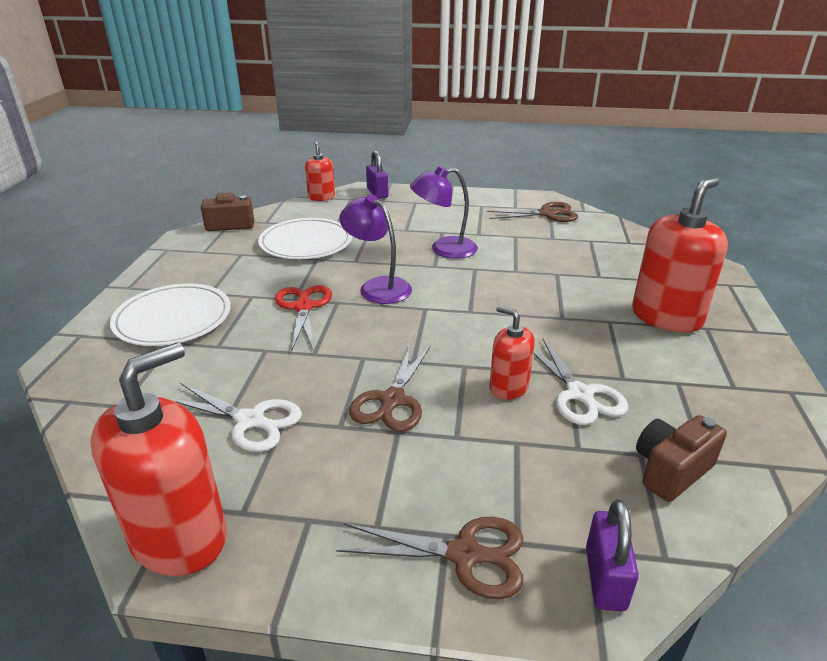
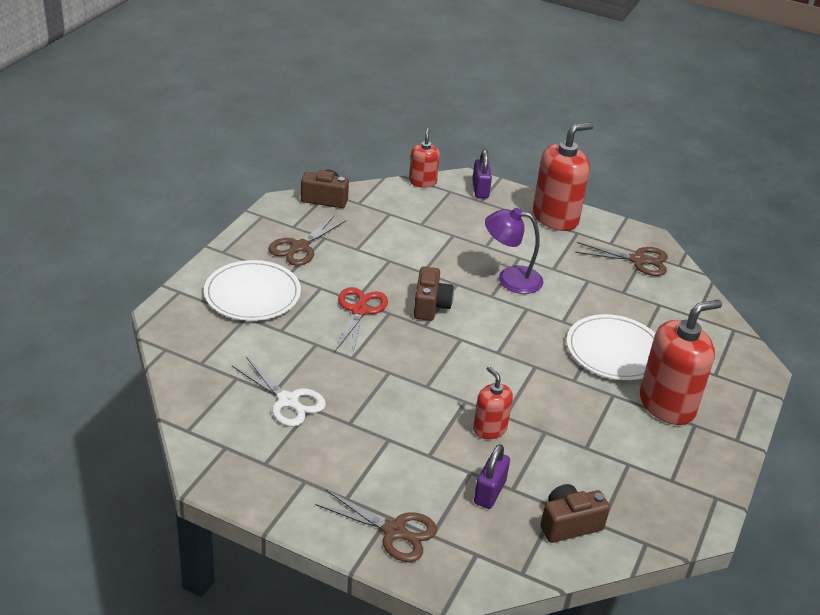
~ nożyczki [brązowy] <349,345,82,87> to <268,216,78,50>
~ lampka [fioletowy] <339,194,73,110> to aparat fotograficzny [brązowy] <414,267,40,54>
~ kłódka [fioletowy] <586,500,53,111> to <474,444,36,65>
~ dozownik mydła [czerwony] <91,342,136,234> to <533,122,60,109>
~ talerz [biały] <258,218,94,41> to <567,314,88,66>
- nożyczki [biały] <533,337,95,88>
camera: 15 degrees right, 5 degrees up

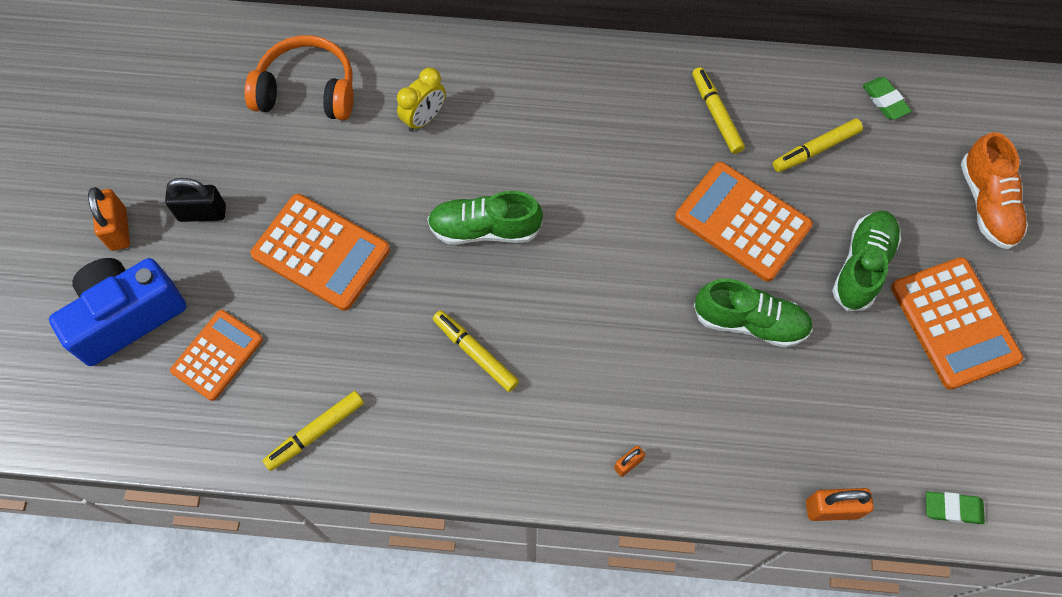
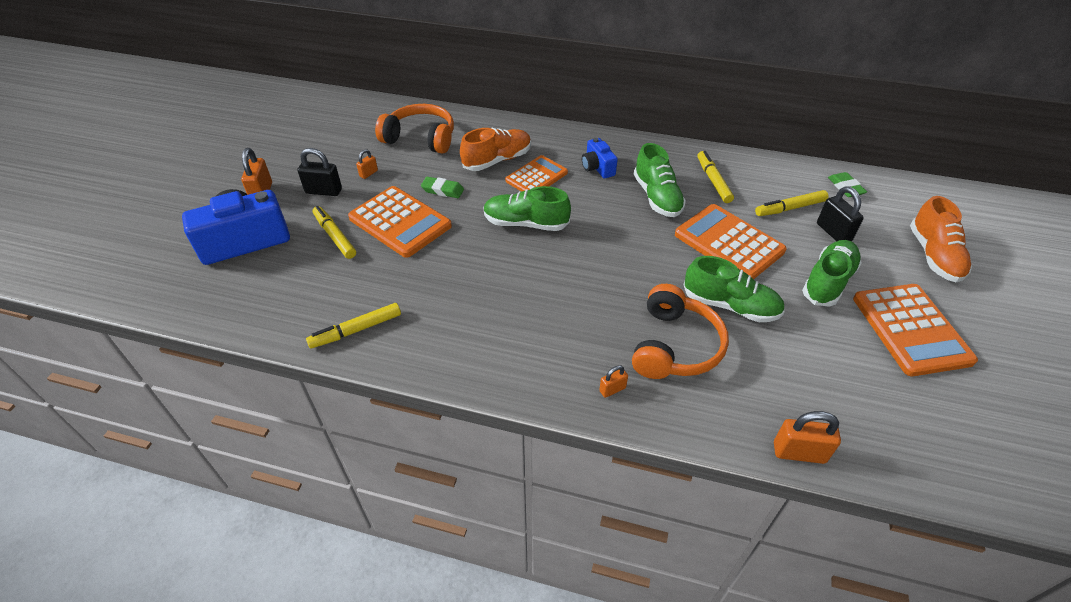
~ flamaster [żółty] <433,310,86,82> to <313,206,43,53>
+ kłódka [pomarańczowy] <356,149,22,30>
~ gumka do mazania [zielony] <926,491,59,33> to <421,177,43,21>
~ budzik [żółty] <397,68,49,64> to but [pomarańczowy] <460,128,71,43>
~ kalkulator [pomarańczowy] <170,310,93,91> to <505,155,63,37>
+ aparat fotograficzny [niebieski] <582,138,36,40>
+ słuchawki [pomarańczowy] <632,284,97,95>
+ but [zielony] <634,143,52,74>
+ kłódka [czarny] <817,186,47,55>
camera: 10 degrees right, 20 degrees down

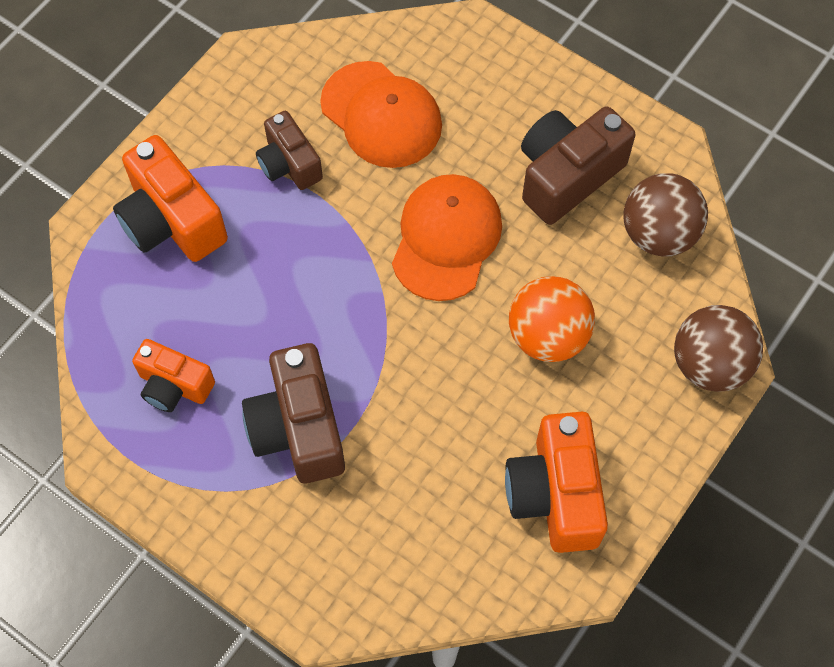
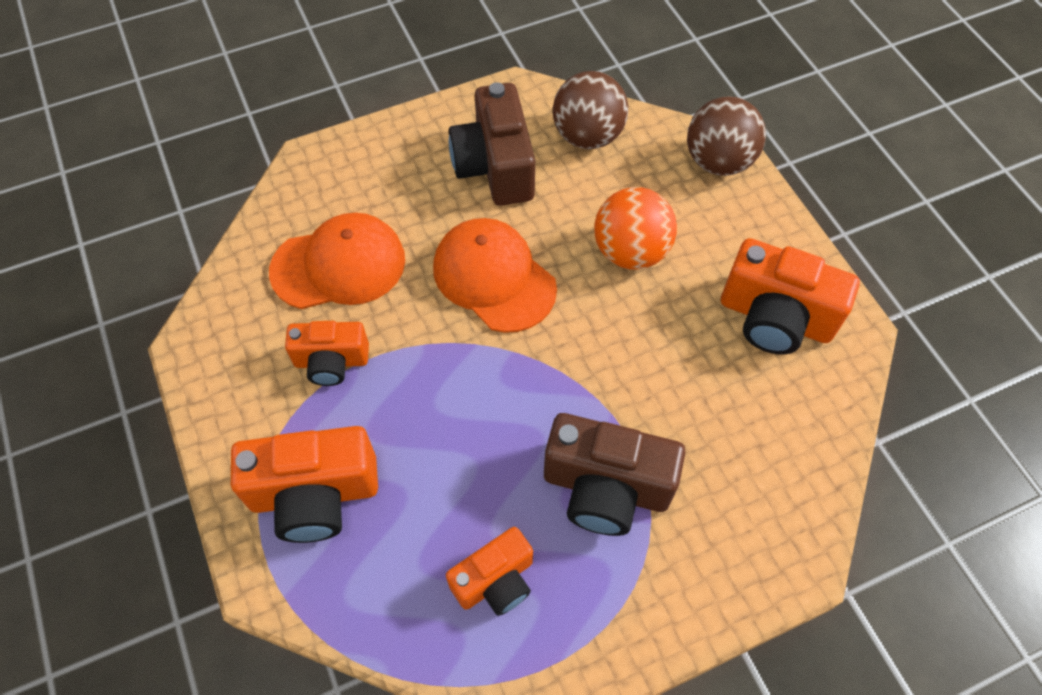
~ aparat fotograficzny [brązowy] <256,111,67,79> to aparat fotograficzny [pomarańczowy] <285,321,84,65>
camera: 60 degrees left, 5 degrees down

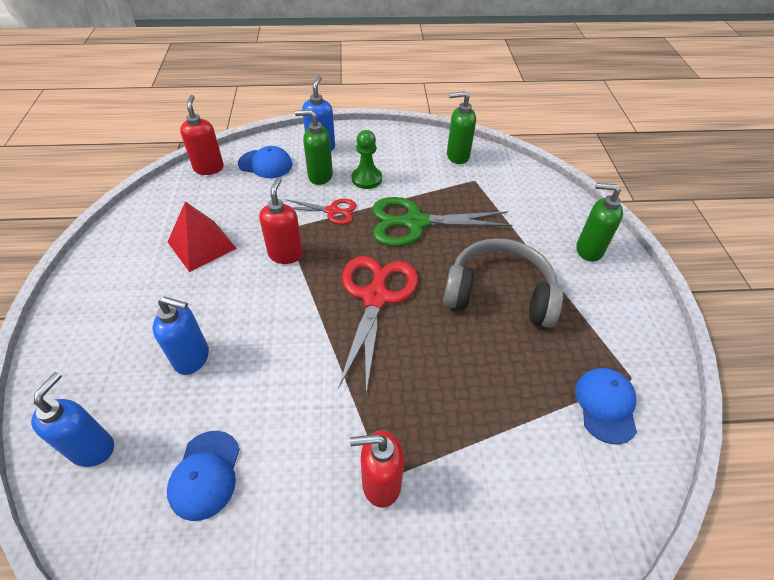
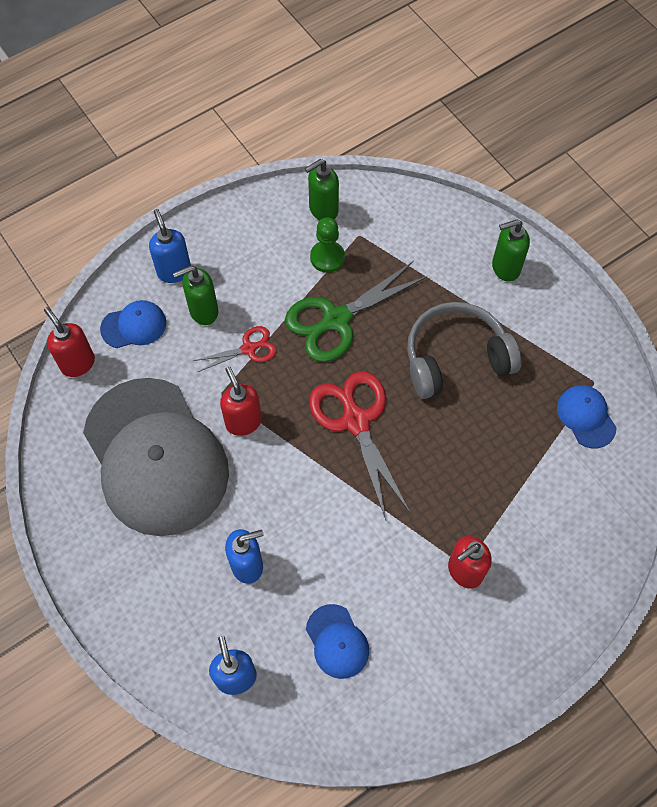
~ piramida [czerwony] <168,201,69,71> to czapka [szary] <83,378,146,158>
~ pionek [zielony] <352,130,30,59> to <310,217,35,56>
camera: 30 degrees left, 15 degrees up

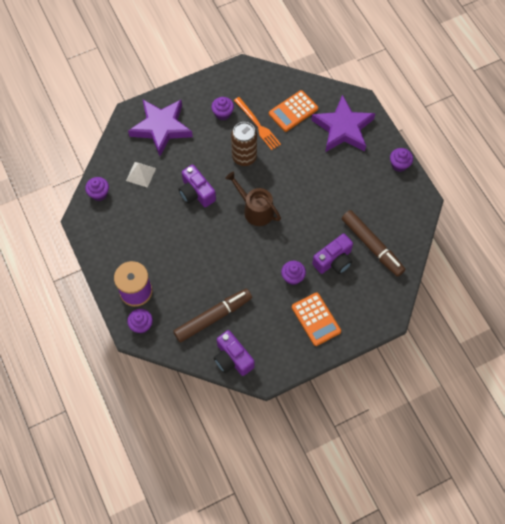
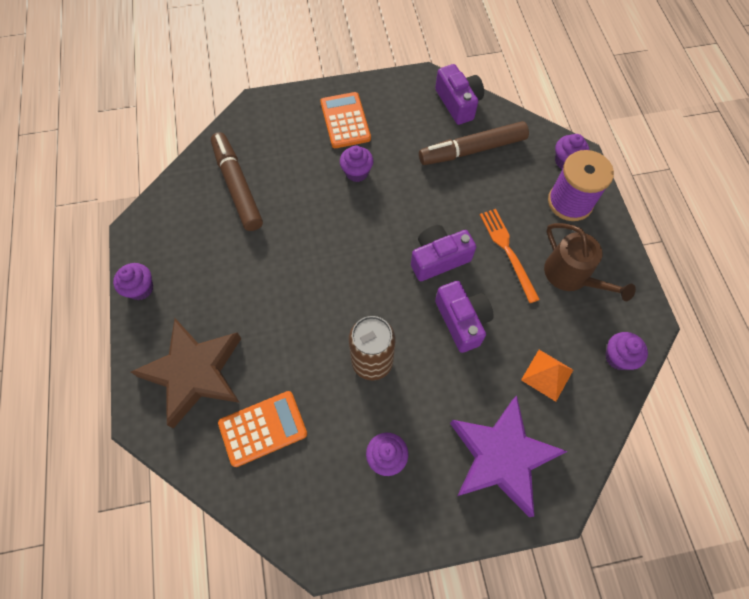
~ gwiazda [fioletowy] <311,95,64,57> to gwiazda [brązowy] <131,318,110,111>
~ aparat fotograficzny [fioletowy] <312,234,41,40> to <411,225,65,56>
~ widelec [pomarańczowy] <234,97,47,53> to <480,209,60,94>
~ piramida [biały] <126,162,30,26> to piramida [pomarańczowy] <521,350,52,52>
~ konewka [brązowy] <225,172,56,54> to <544,223,92,78>
camera: 165 degrees left, 0 degrees up

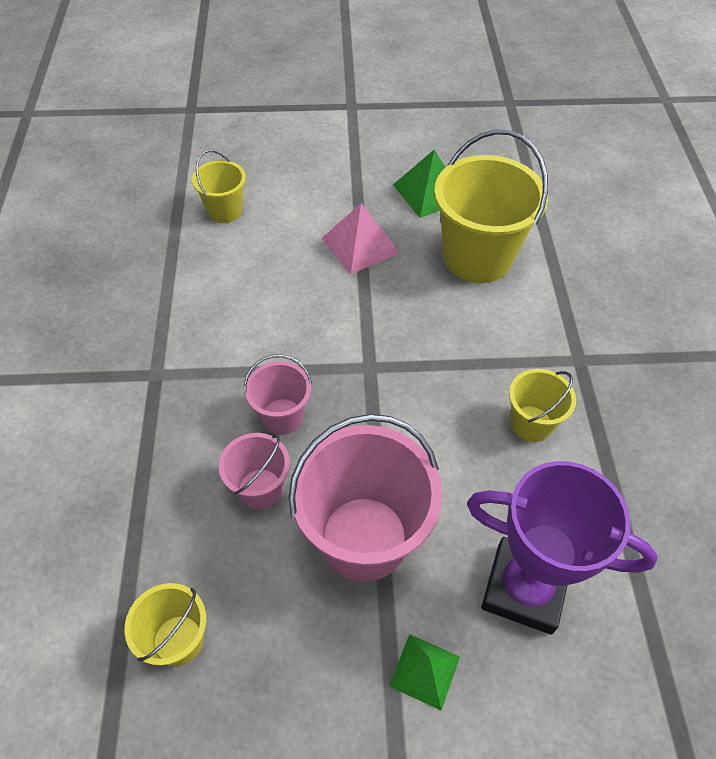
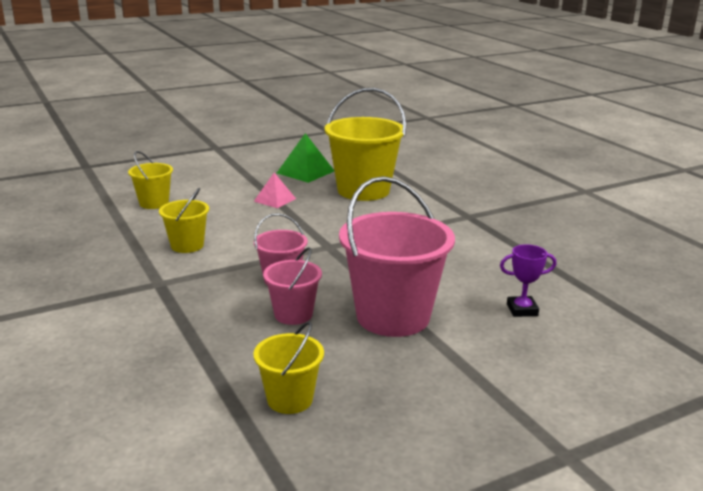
~ wiadro [żółty] <509,369,67,73> to <159,188,50,65>
~ piramida [różowy] <321,203,79,72> = <254,173,42,35> x0.66
~ puchar [fioletowy] <467,461,191,174> = <500,244,56,73> x0.45
- piramida [zielony] <389,634,71,77>
camera: 25 degrees left, 30 degrees down

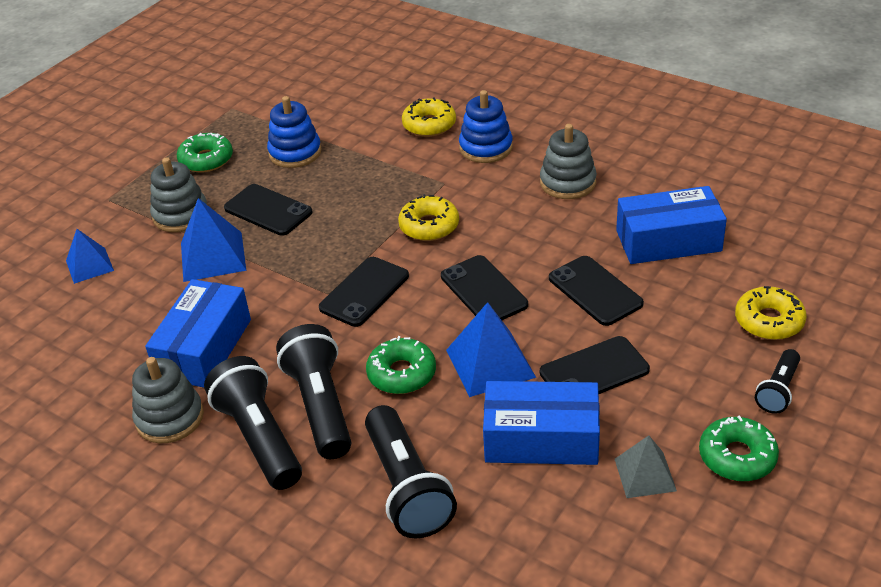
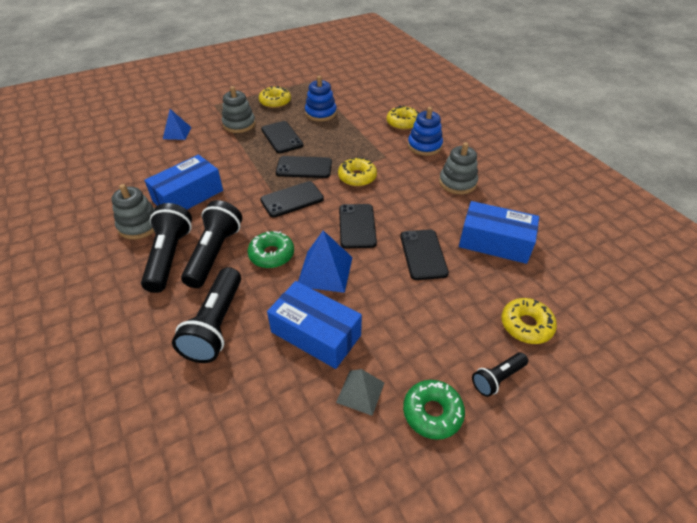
~ donut [zielony] <177,133,56,40> to donut [żółty] <259,86,32,22>
~ telefon [czarny] <540,336,110,58> to <276,156,56,22>
- piramida [niebieski] <181,198,65,84>
camera: 25 degrees right, 5 degrees up

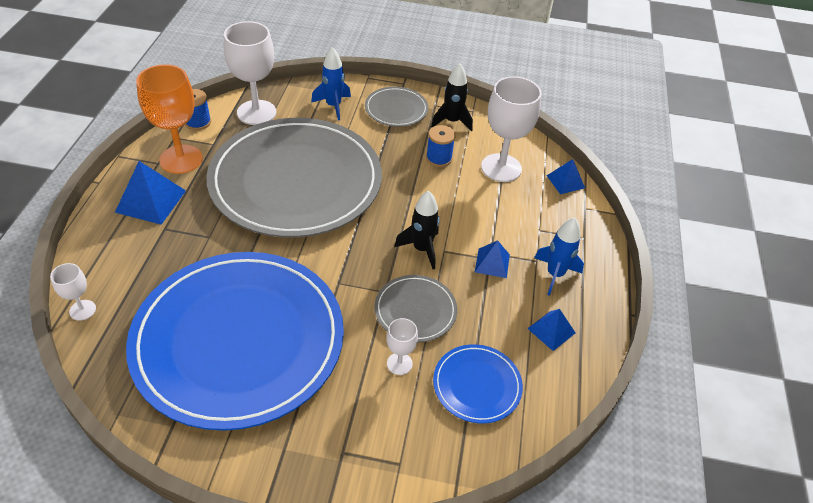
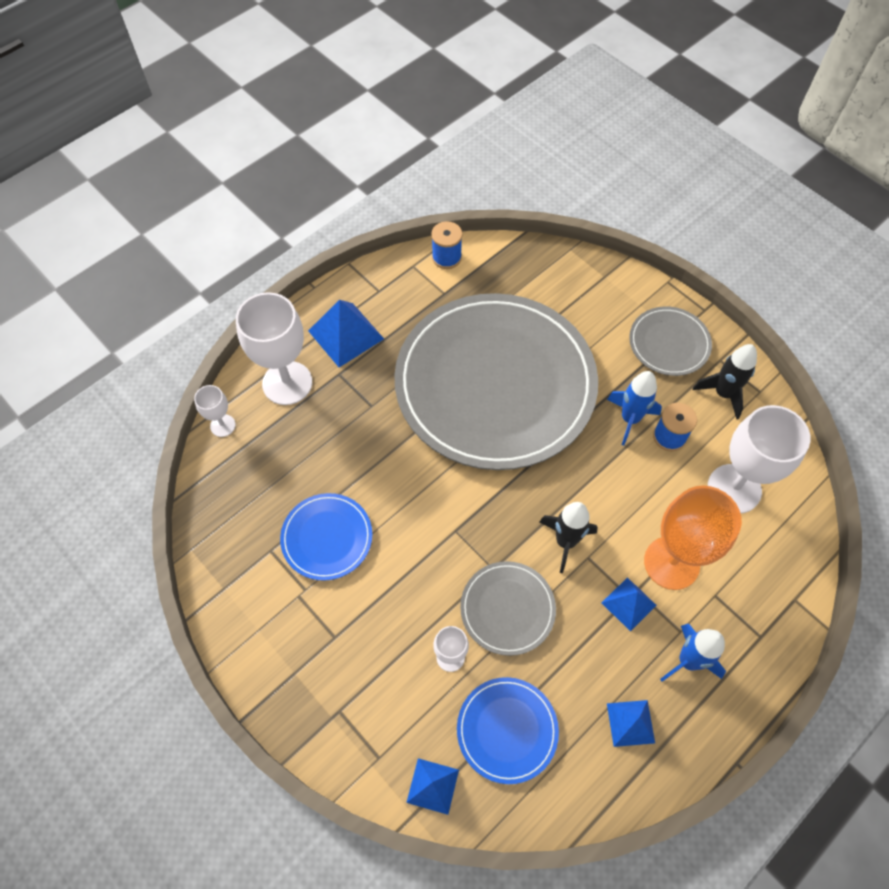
~ kielich [biały] <224,21,52,104> to <236,292,76,113>
~ talerz [niebieski] <126,252,218,179> = <280,493,92,88> x0.42
~ piramida [niebieski] <547,159,38,35> to <406,758,53,57>
~ rakieta [niebieski] <311,47,40,74> to <607,371,55,75>
~ kielich [pomarańczowy] <136,64,67,110> to <644,486,98,104>
camera: 40 degrees right, 15 degrees up

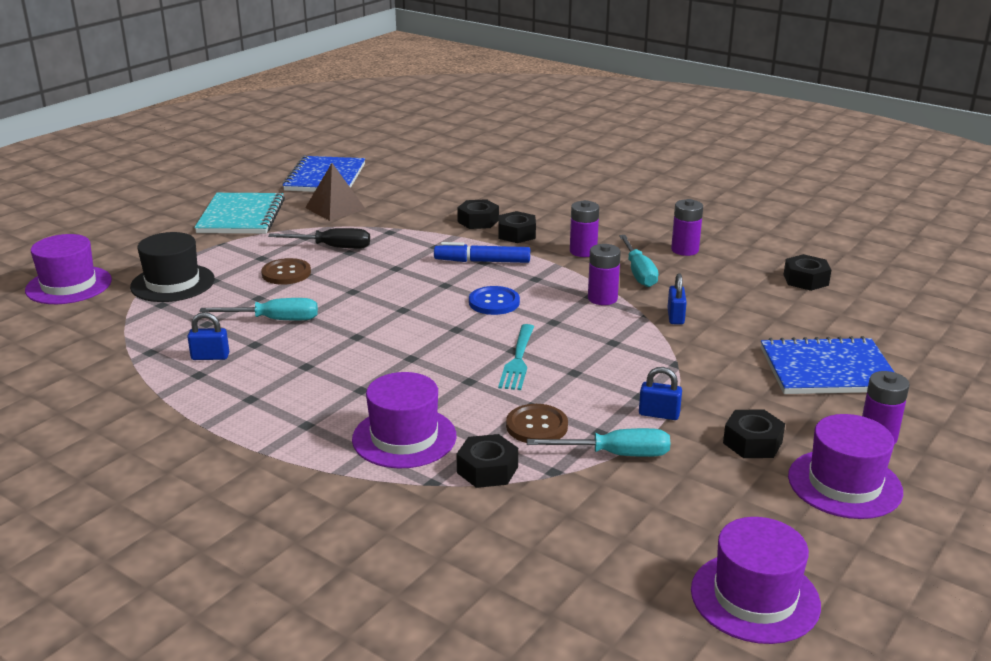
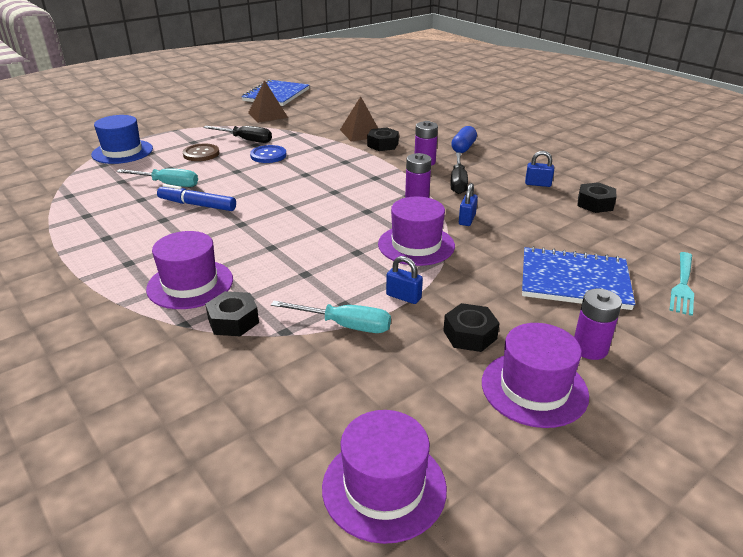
~ kapelusz [czarny] <130,232,85,70> to kapelusz [niebieski] <91,115,62,49>
~ flamaster [niebieski] <434,242,96,21> to <157,184,79,27>
~ guzik [niebieski] <469,286,51,29> to <250,145,37,18>
~ nakrętka [czarny] <457,199,42,30> to piramida [brązowy] <340,96,38,46>
~ kapelusz [fioletowy] <25,234,87,70> to <378,197,77,69>
~ śrubokręt [turkusowy] <619,235,39,52> to śrubokręt [czarny] <450,153,18,41>
+ kapsułka [niebieski] <451,126,26,27>
~ kłódka [niebieski] <187,312,42,48> to <525,151,29,36>
~ widelec [turkusowy] <498,324,36,66> to <669,252,25,64>
- zeszyt [turkusowy] <194,193,91,41>
- guzik [brązowy] <506,404,62,39>
- bateria [fioletowy] <671,199,32,57>
camera: 15 degrees right, 5 degrees up

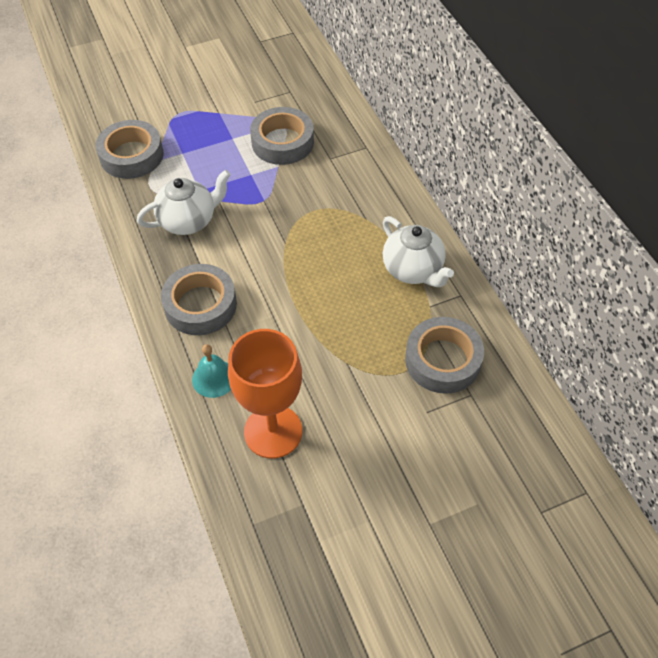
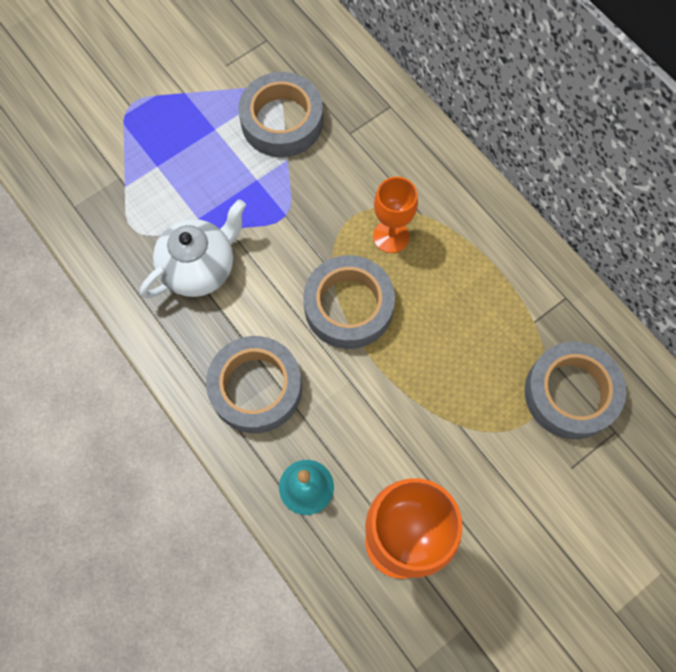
~ taśma klejąca [szary] <96,120,68,59> to <304,255,91,94>
+ kielich [pomarańczowy] <373,177,45,76>
- imbryk [biały] <383,216,71,71>
camera: 15 degrees left, 15 degrees up

